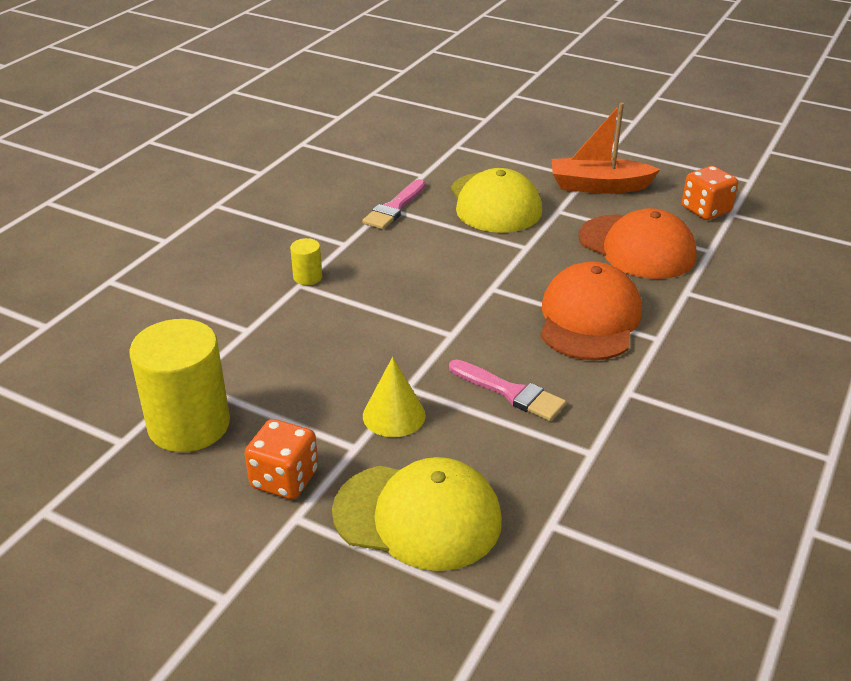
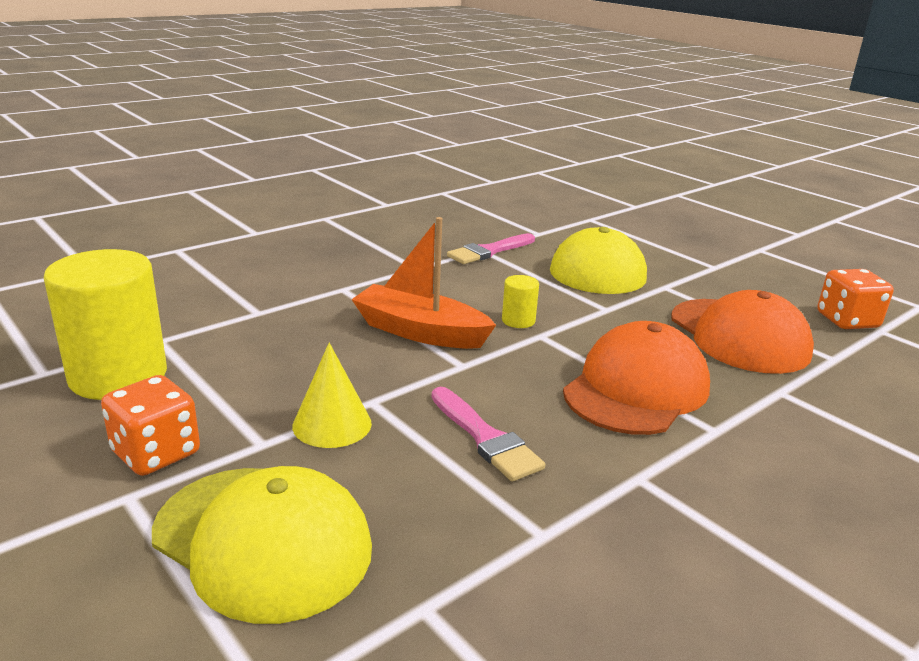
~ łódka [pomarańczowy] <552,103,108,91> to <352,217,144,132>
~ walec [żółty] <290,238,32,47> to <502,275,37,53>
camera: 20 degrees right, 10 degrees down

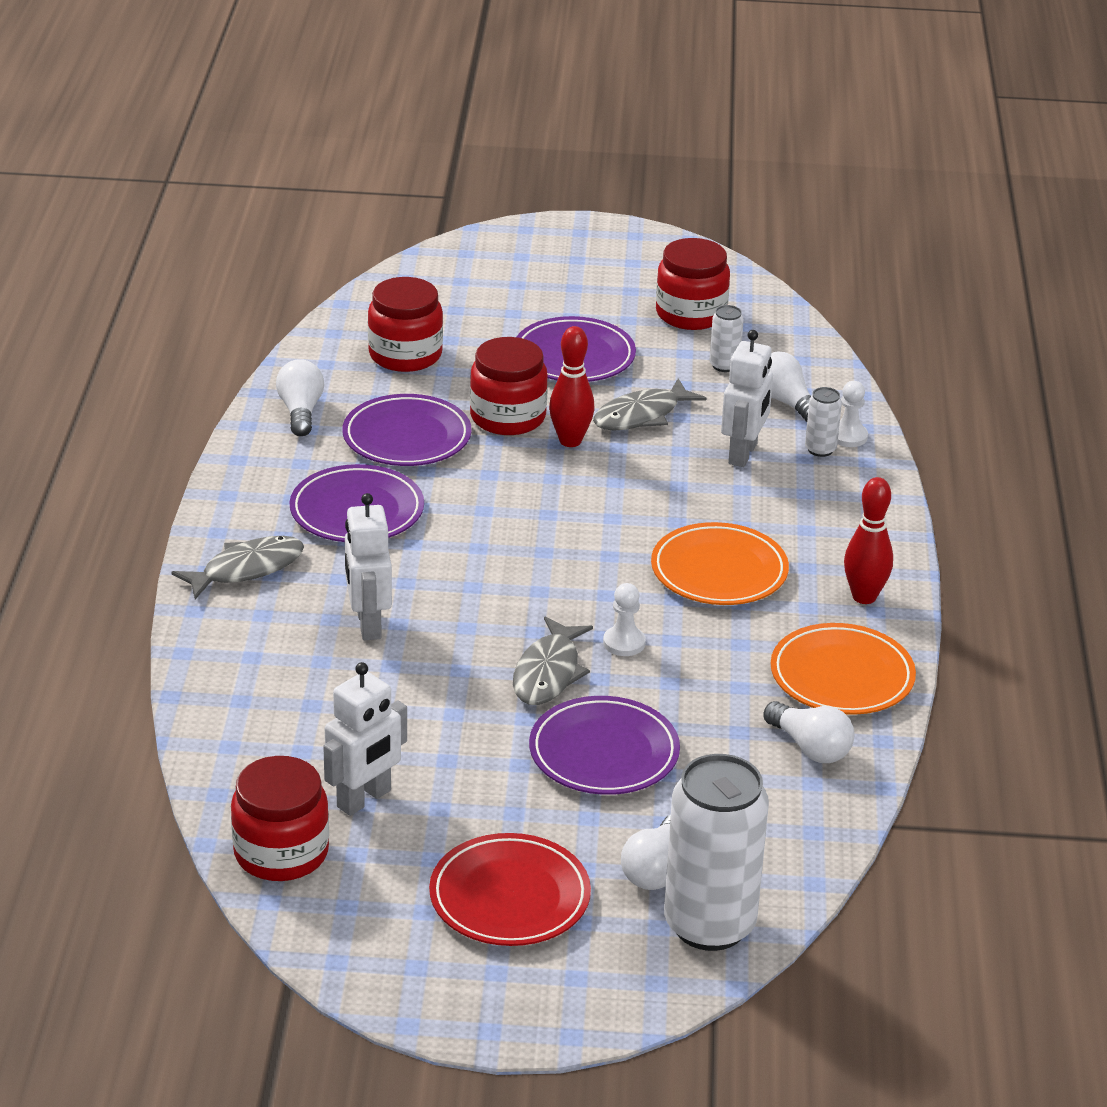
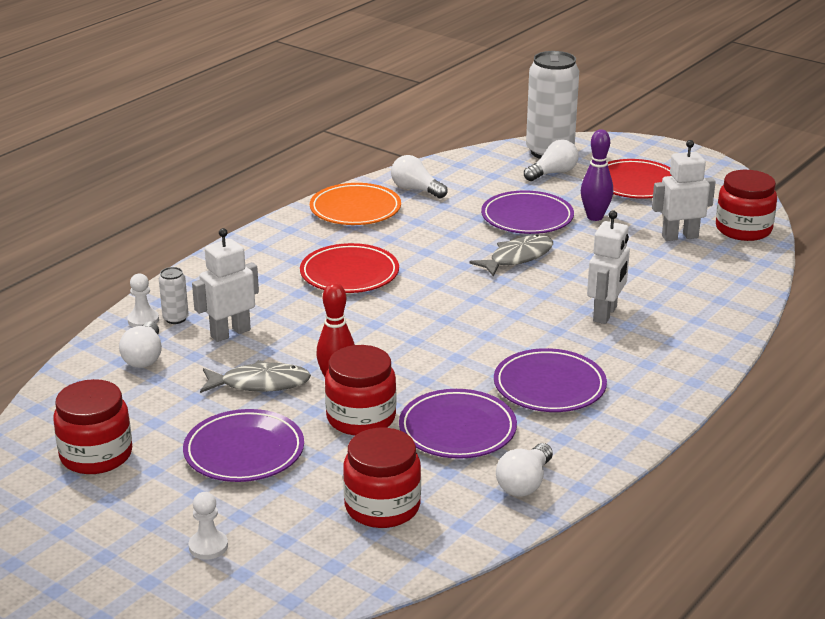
~ pionek [biały] <603,583,43,73> to <189,492,39,68>
~ talerz [pomarańczowy] <651,522,138,83> to talerz [czerwony] <300,243,99,50>
~ żarówka [biały] <763,701,91,62> = <391,155,57,44> 45 degrees counterclockwise
+ kręgiel [fioletowy] <581,129,32,92>
- ryba [szary] <171,536,133,63>
- puszka [biały] <709,305,35,67>
- kręgiel [czerwony] <844,477,49,127>
camera: 145 degrees left, 5 degrees down

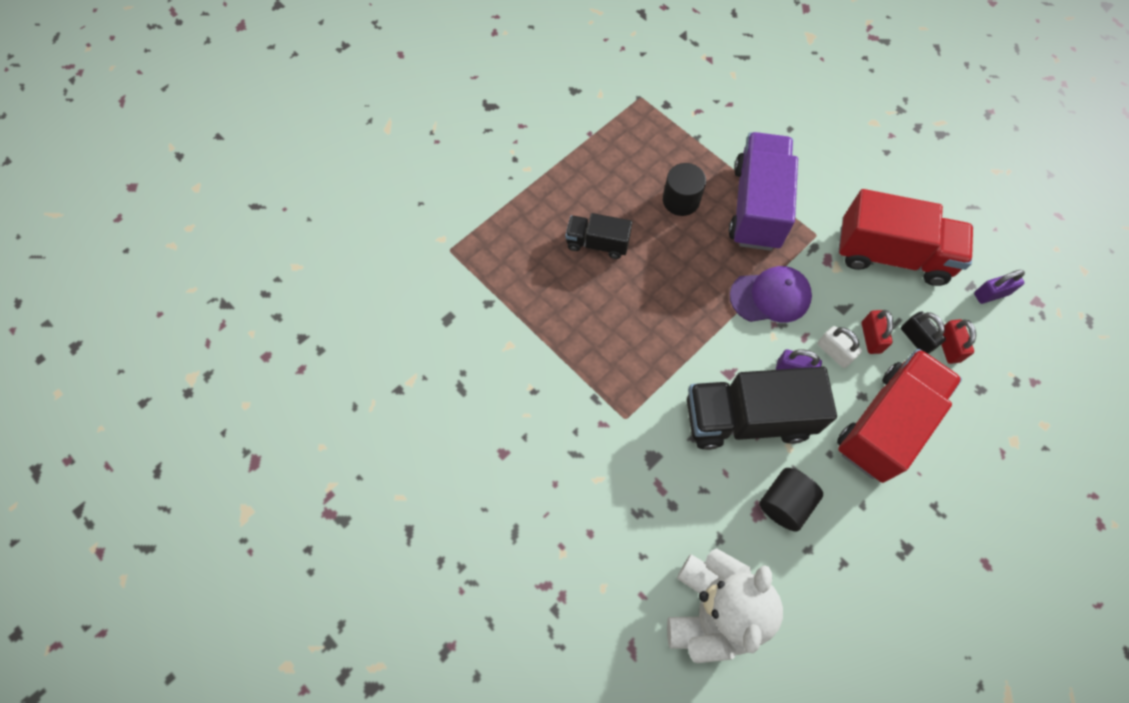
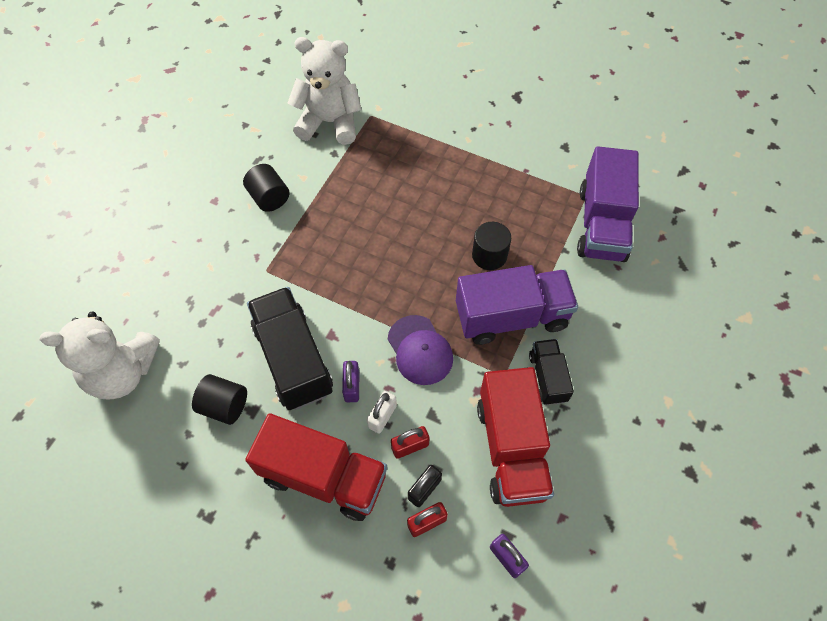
+ walec [czarny] <243,164,46,48>
+ miś [biały] <288,37,73,108>
~ ciężarówka [czarny] <565,213,67,46> to <529,339,45,66>
+ ciężarówka [fioletowy] <577,146,62,116>
camera: 70 degrees right, 5 degrees down

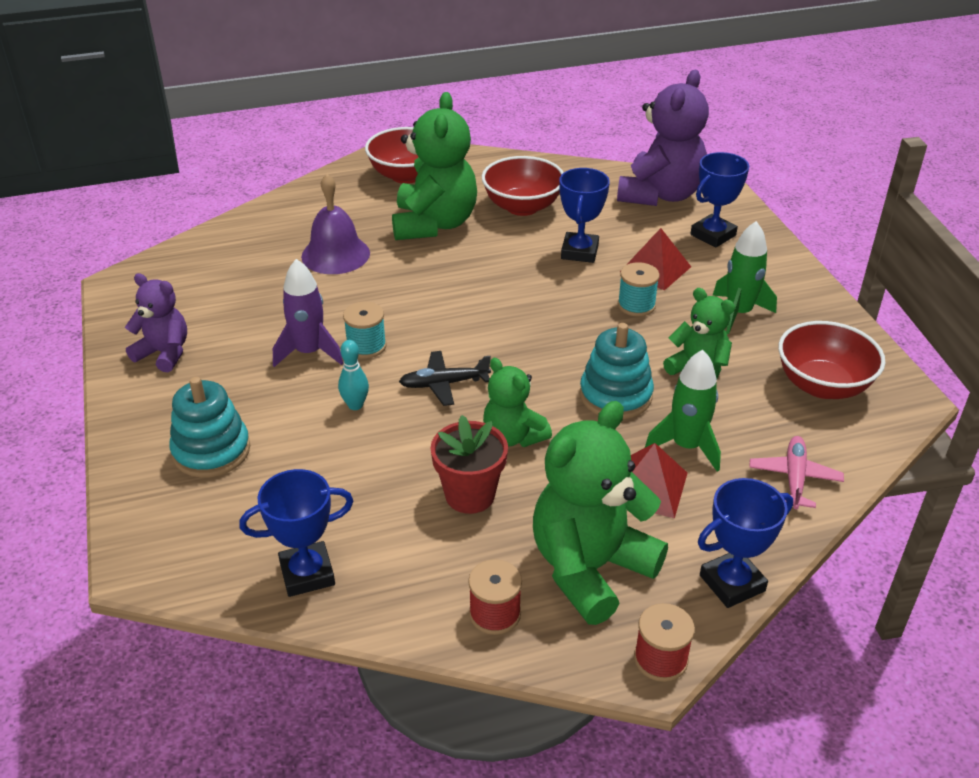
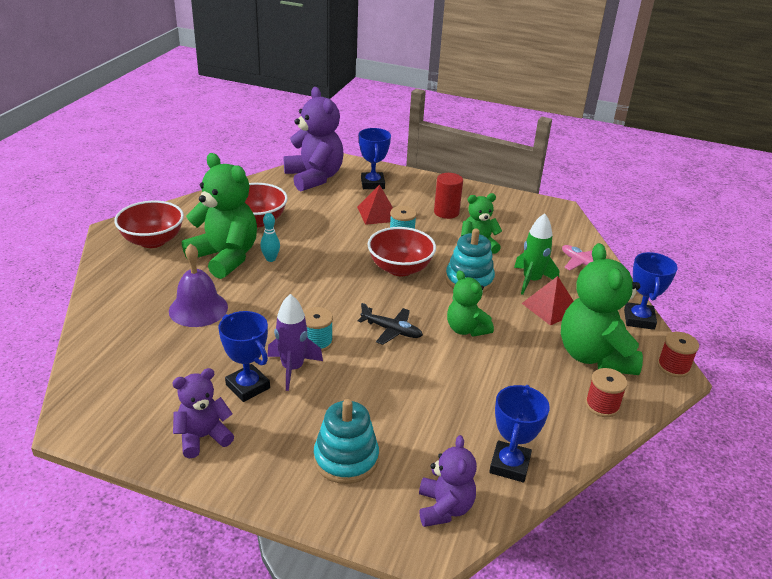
~ puchar [niebieski] <559,168,51,95> to <219,311,51,91>
~ kręgiel [turkusowy] <338,340,31,70> to <260,213,20,49>
~ samolot [czarny] <399,351,92,55> = <358,303,65,42> 90 degrees counterclockwise
~ miska [czerwony] <778,321,107,78> to <367,227,69,49>
+ miś [fioletowy] <419,435,58,92>
~ rakieta [zielony] <713,221,64,113> to walec [czerwony] <434,173,29,46>
~ miś [zielony] <483,358,69,89> = <447,270,47,67> 60 degrees clockwise
- doniczka [czerwony] <430,415,78,99>
camera: 55 degrees left, 5 degrees down

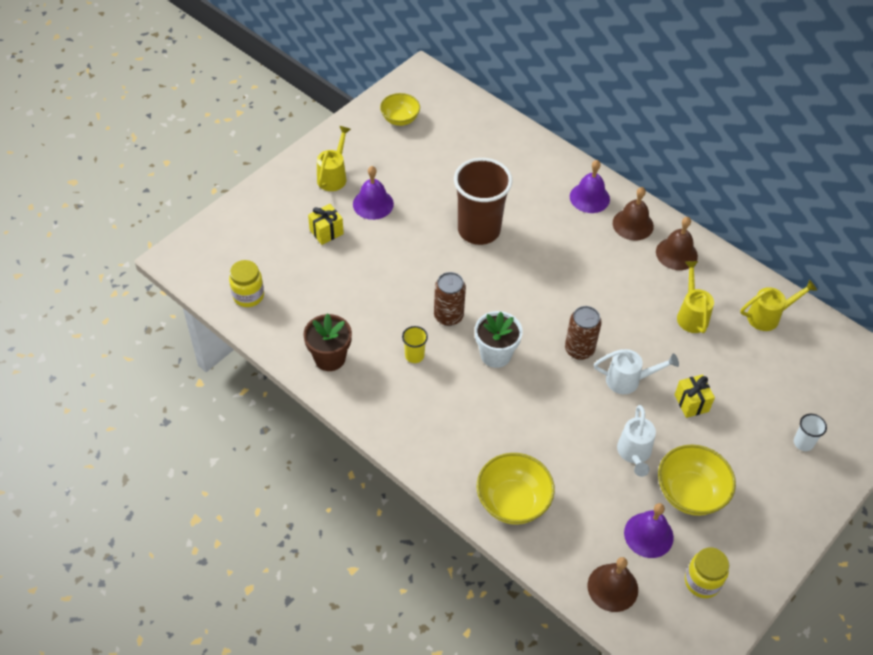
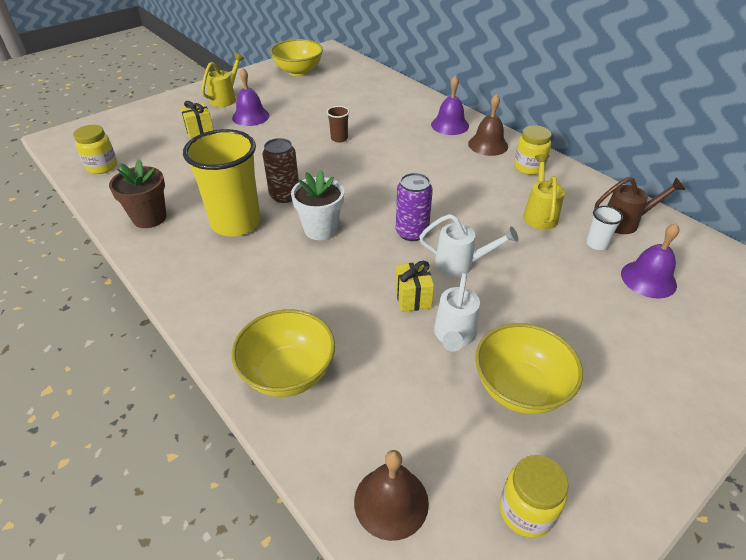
~ szklanka [żółty] <402,326,26,37> = <183,129,78,107> x2.40
~ miska [żółty] <380,93,40,33> = <270,39,53,37> x1.52
~ szklanka [brązowy] <454,158,59,87> = <327,106,23,37> x0.42
~ prezent [żółty] <674,375,41,43> to <395,261,39,51>
~ puszka [brązowy] <565,306,37,54> to puszka [fioletowy] <396,173,37,68>
~ dzwonek [brązowy] <656,217,42,53> to słoik [żółty] <514,125,38,50>
~ szklanka [biały] <794,414,33,37> to <586,206,37,44>
~ konewka [żółty] <741,279,76,52> to konewka [brązowy] <594,177,91,57>
~ dzwonek [fioletowy] <624,503,50,55> to <621,223,58,76>
camera: 10 degrees right, 10 degrees down

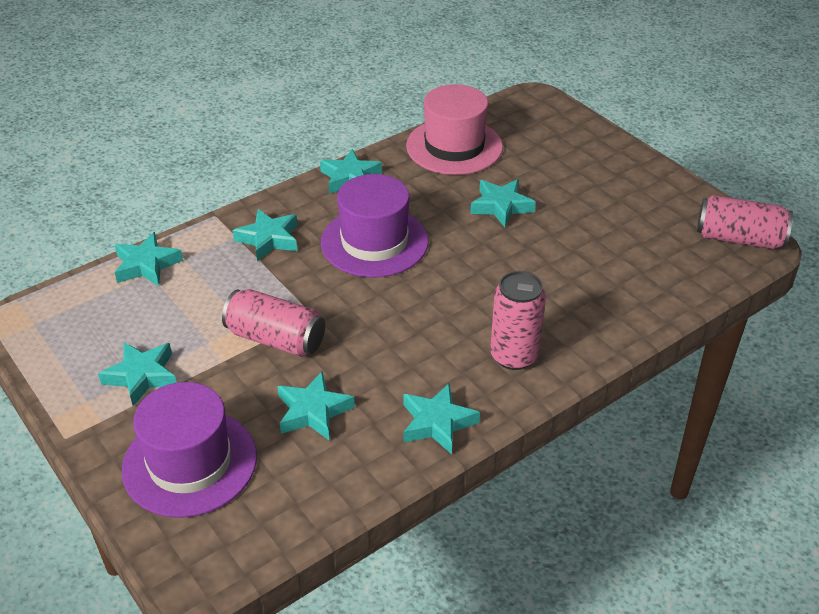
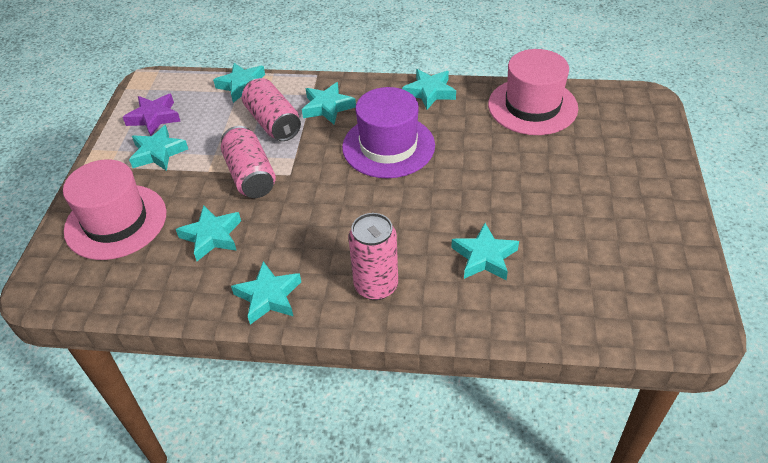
~ kapelusz [fioletowy] <121,382,136,136> to kapelusz [różowy] <63,159,103,101>
+ gwiazda [fioletowy] <123,94,57,42>
~ puszka [różowy] <697,195,96,54> to <242,78,59,63>
~ gwiazda [turkusowy] <470,179,66,48> to <451,223,68,57>
camera: 45 degrees right, 5 degrees up

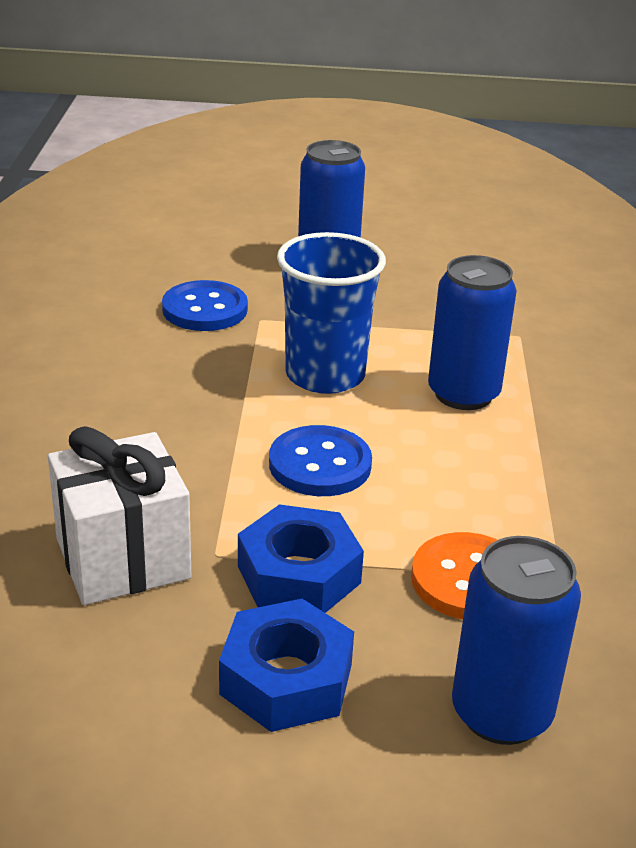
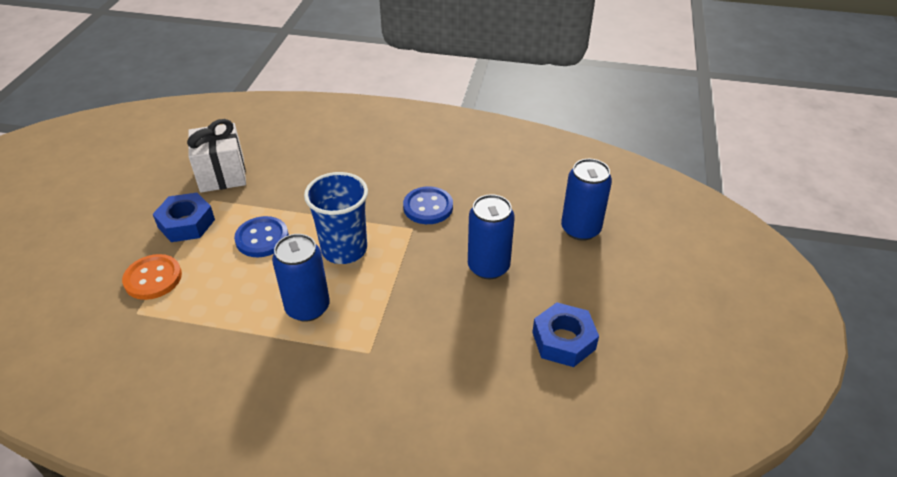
~ nakrętka [niebieski] <219,599,135,133> to <532,303,67,64>
~ puszka [niebieski] <452,536,129,209> to <561,159,51,82>
camera: 100 degrees right, 10 degrees up

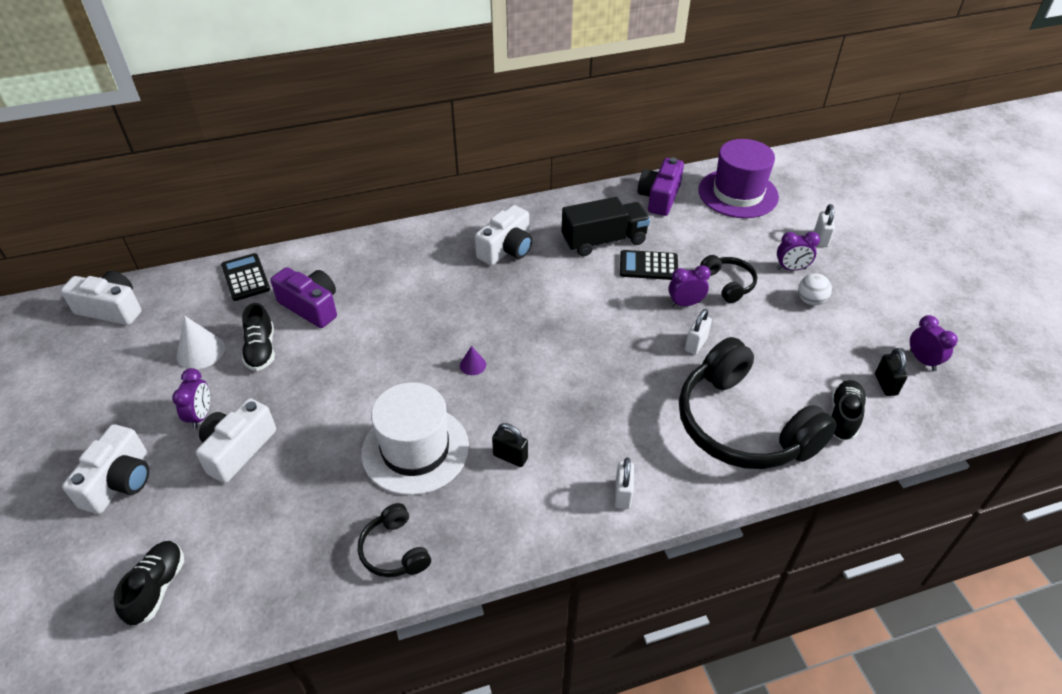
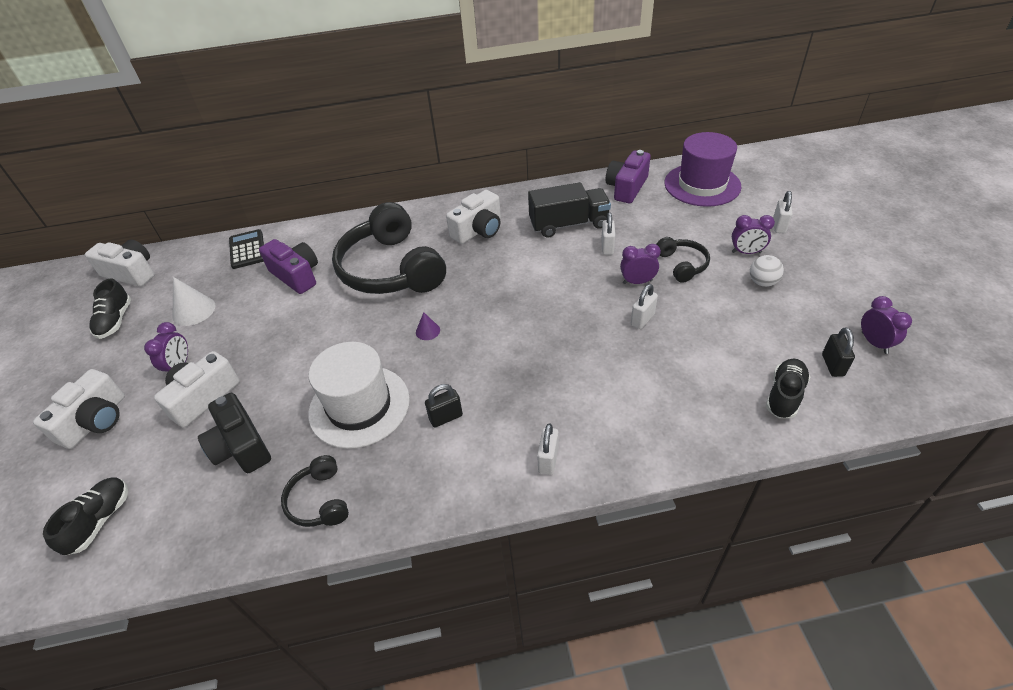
~ but [czarny] <242,303,33,68> to <89,279,42,60>
+ aparat fotograficzny [czarny] <198,393,73,80>
~ słuchawki [czarny] <679,337,158,132> to <332,202,114,92>
~ kłódka [czarny] <492,423,36,44> = <425,384,38,44> 60 degrees counterclockwise
~ kalkulator [czarny] <620,250,58,30> to kłódka [biały] <601,212,14,43>
camera: 10 degrees right, 0 degrees up

